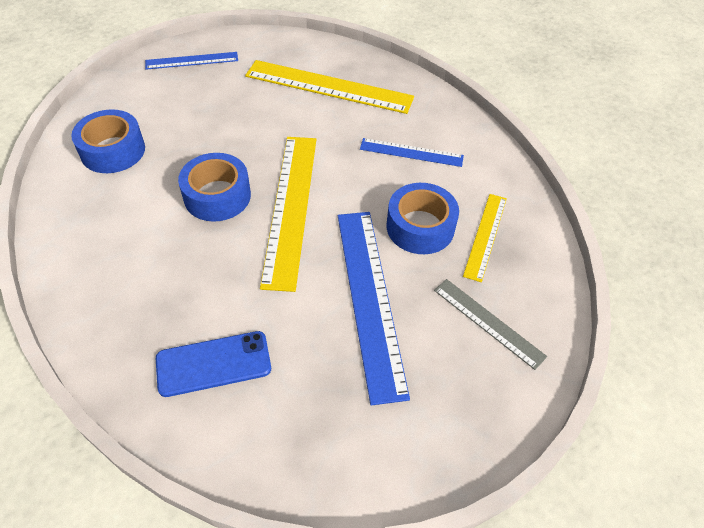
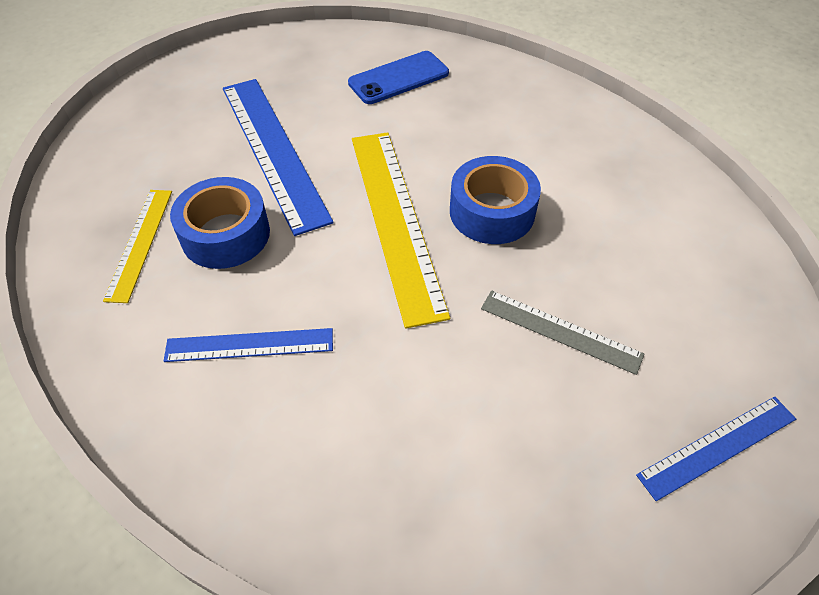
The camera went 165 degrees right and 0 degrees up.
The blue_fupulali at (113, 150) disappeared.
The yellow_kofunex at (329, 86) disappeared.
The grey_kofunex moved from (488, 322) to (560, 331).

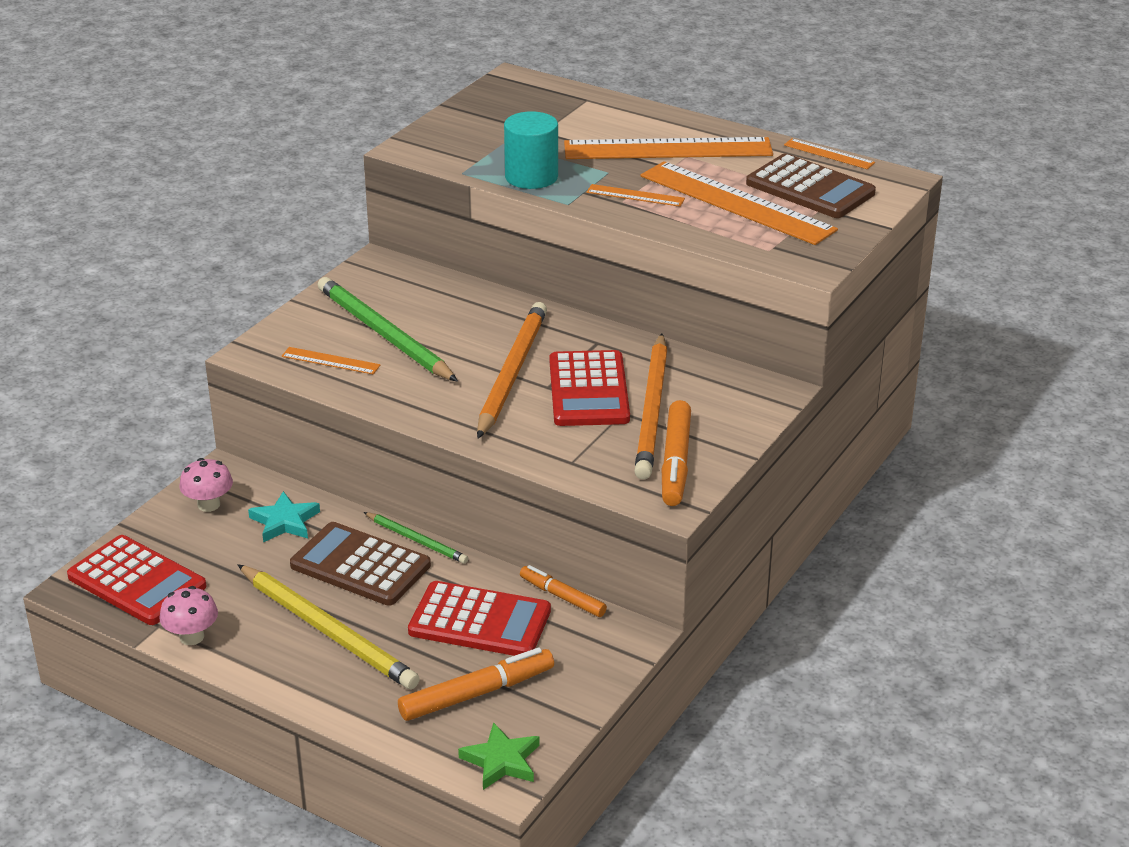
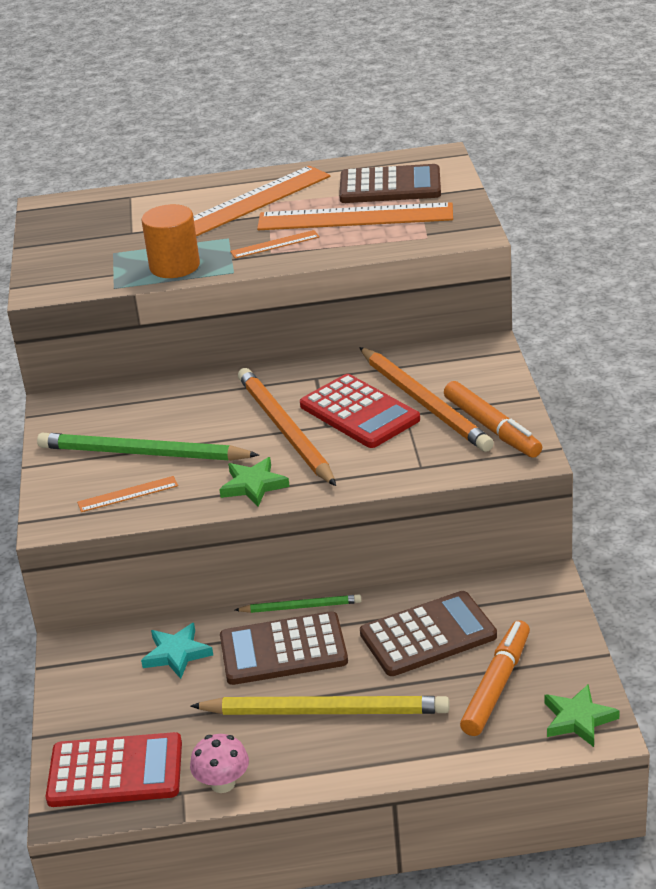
The camera went 35 degrees left and 0 degrees up.
The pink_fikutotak at (209, 505) disappeared.
The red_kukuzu at (479, 621) became the brown_kukuzu at (428, 635).
The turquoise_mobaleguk at (531, 177) became the orange_mobaleguk at (174, 266).
The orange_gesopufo at (562, 597) disappeared.
The orange_kofunex at (829, 154) disappeared.
The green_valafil at (253, 485) appeared.

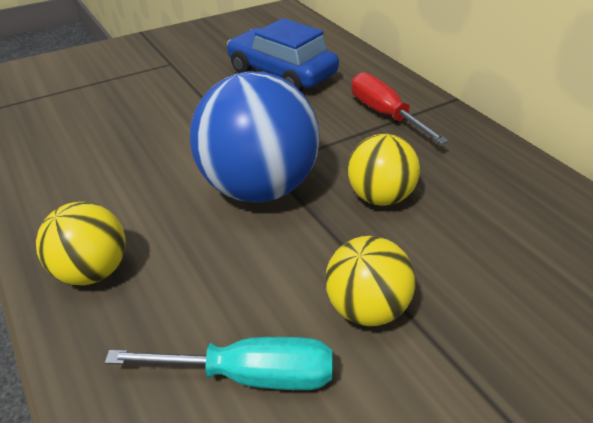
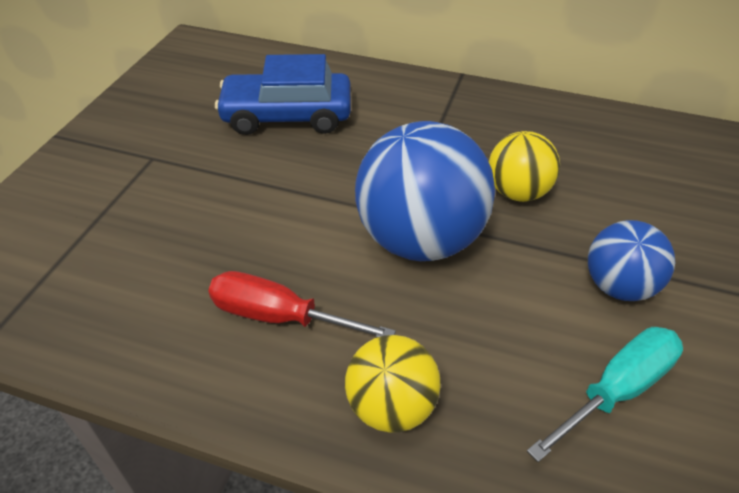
The camera went 40 degrees left and 5 degrees up.
The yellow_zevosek at (366, 308) became the blue_zevosek at (618, 286).
The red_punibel moved from (385, 114) to (280, 317).

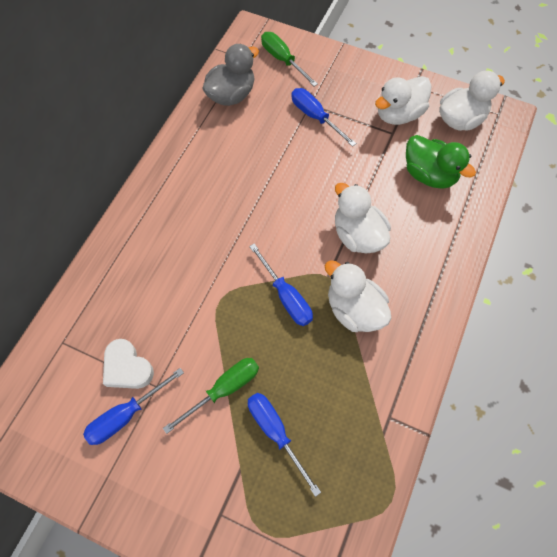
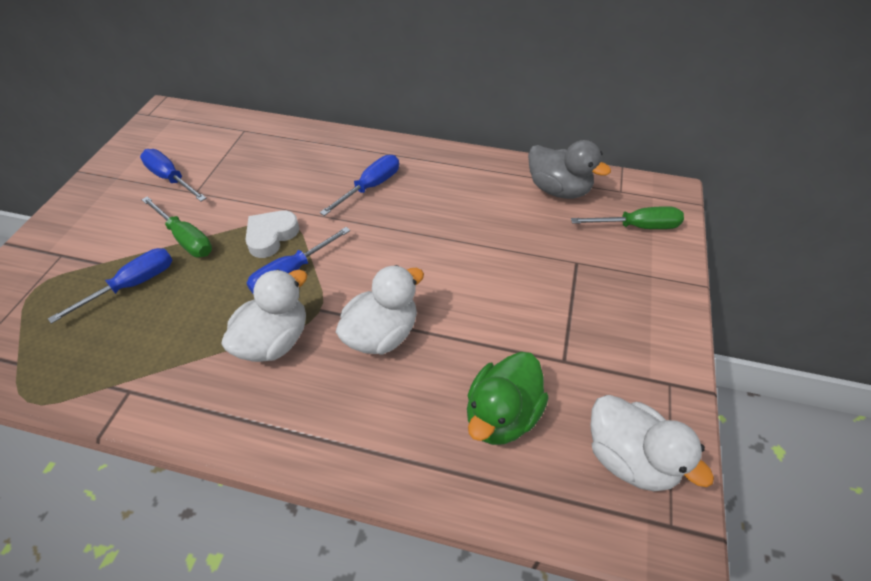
The camera went 80 degrees right and 15 degrees down.
The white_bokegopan moved from (127, 367) to (271, 236).
The green_punibel at (283, 60) turned 45 degrees clockwise.
The blue_punibel moved from (315, 117) to (370, 187).
The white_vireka at (398, 114) disappeared.

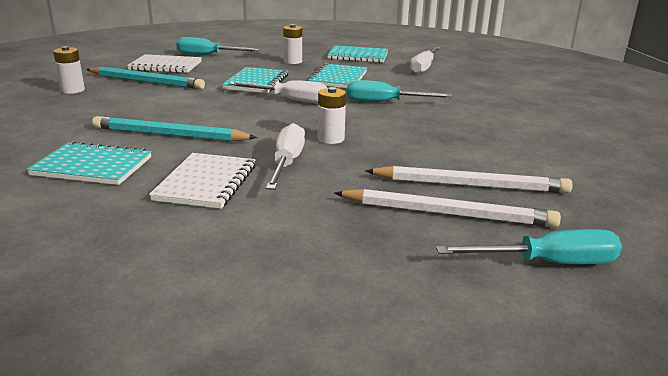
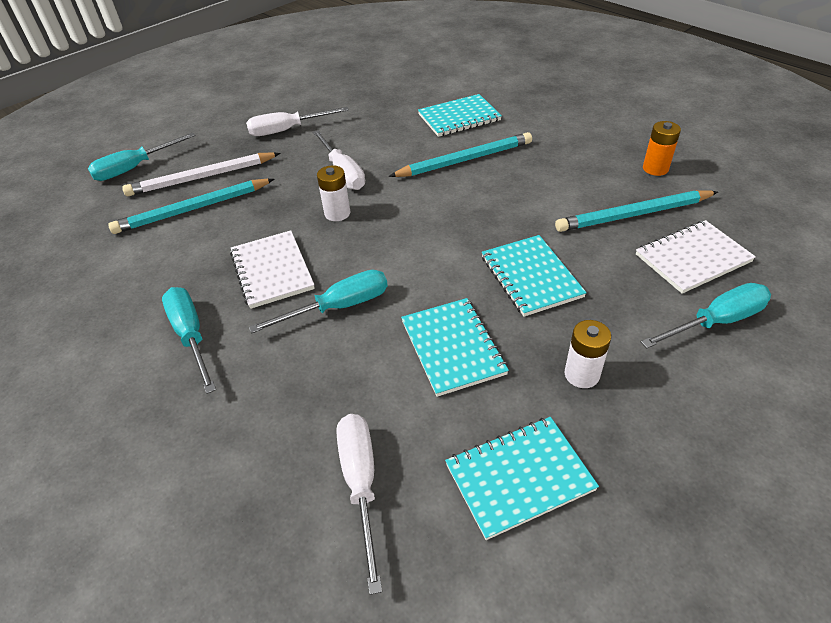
The camera went 150 degrees right and 20 degrees up.
The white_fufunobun at (73, 90) became the orange_fufunobun at (655, 168).
The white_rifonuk moved from (206, 183) to (272, 270).
The white_punibel moved from (290, 100) to (287, 130).
The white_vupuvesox at (470, 185) became the turquoise_vupuvesox at (193, 209).
The turquoise_punibel at (191, 336) appeared.

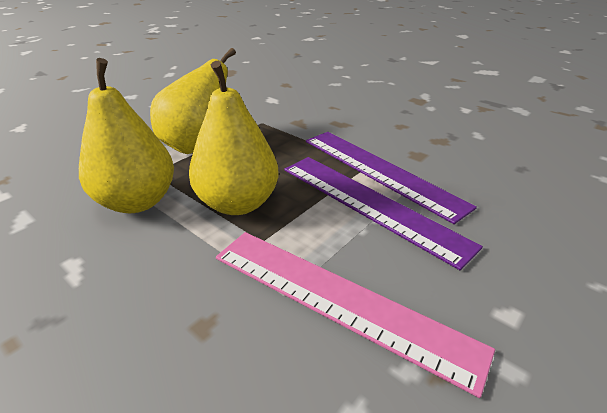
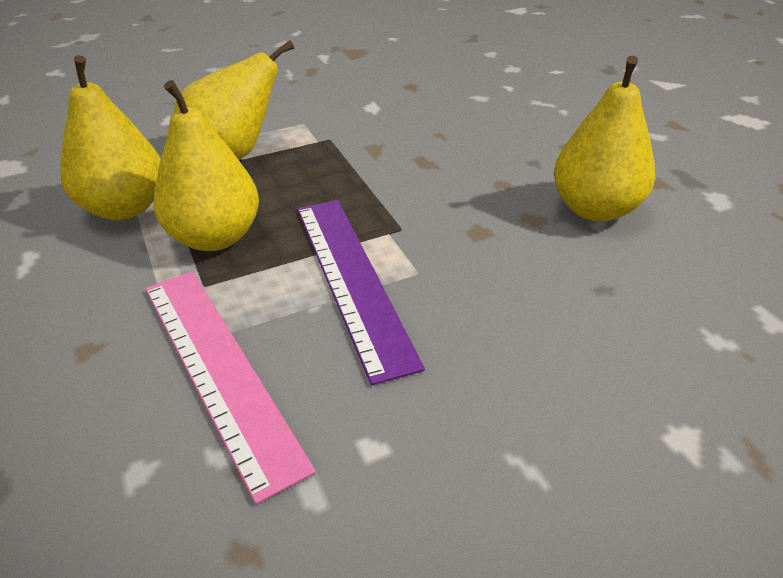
The camera went 25 degrees right and 5 degrees up.
The purple_kofunex at (380, 171) disappeared.
The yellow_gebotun at (594, 209) appeared.

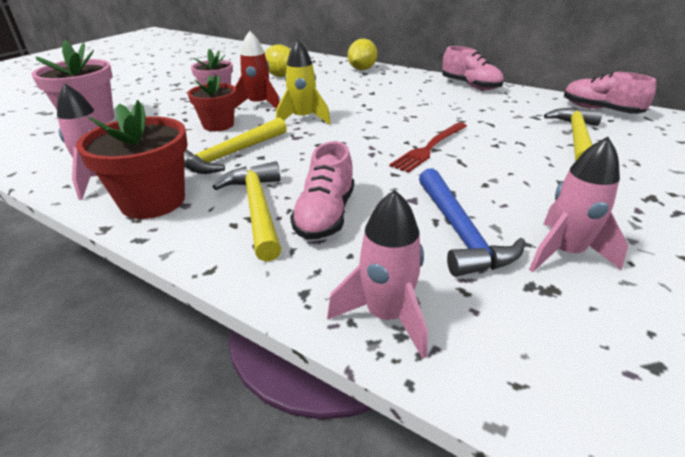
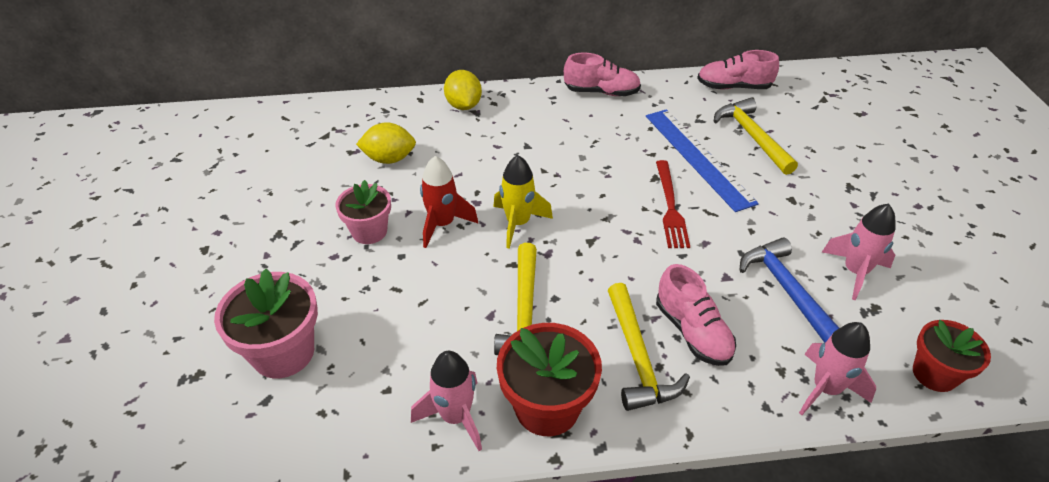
The camera went 40 degrees left and 10 degrees up.
The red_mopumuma moved from (218, 125) to (934, 374).
The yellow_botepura at (257, 208) turned 135 degrees counterclockwise.
The blue_botepura at (460, 232) turned 150 degrees counterclockwise.
The blue_kofunex at (697, 157) appeared.

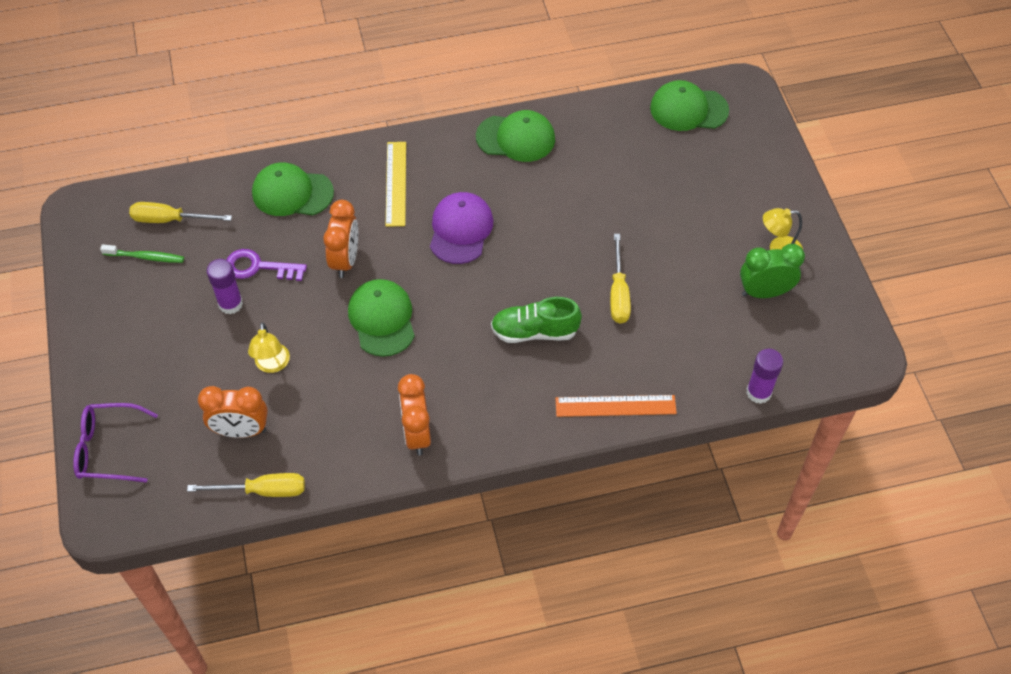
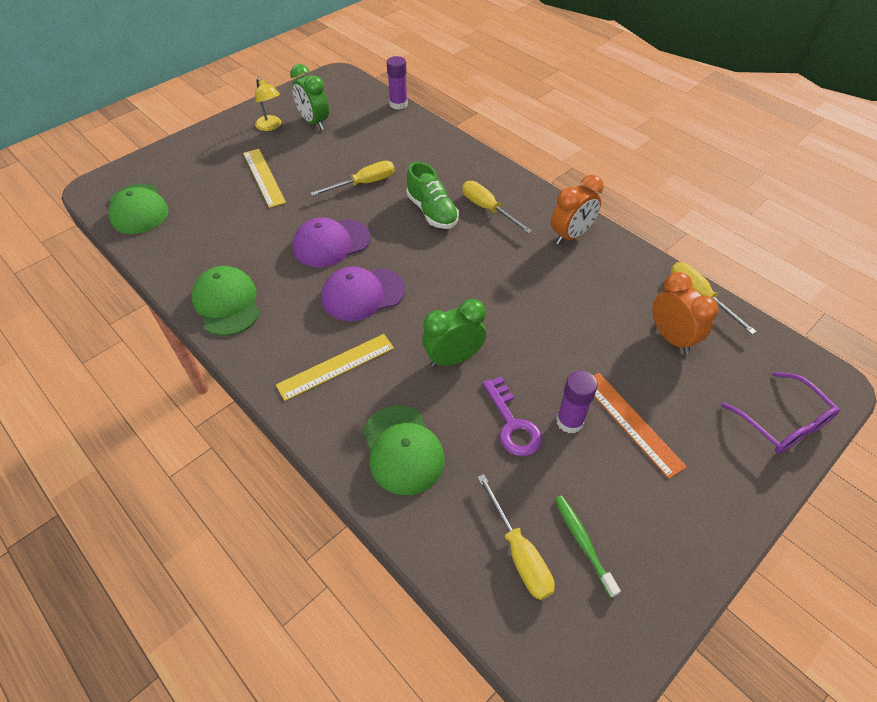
The camera went 120 degrees left and 5 degrees down.
The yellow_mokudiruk at (272, 365) disappeared.
The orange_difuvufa at (345, 260) became the green_difuvufa at (453, 358).
The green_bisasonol at (382, 319) disappeared.
The orange_kofunex moved from (615, 406) to (631, 423).
The yellow_kofunex at (264, 177) appeared.
The purple_bisasonol at (331, 243) appeared.
The yellow_punibel at (488, 209) appeared.

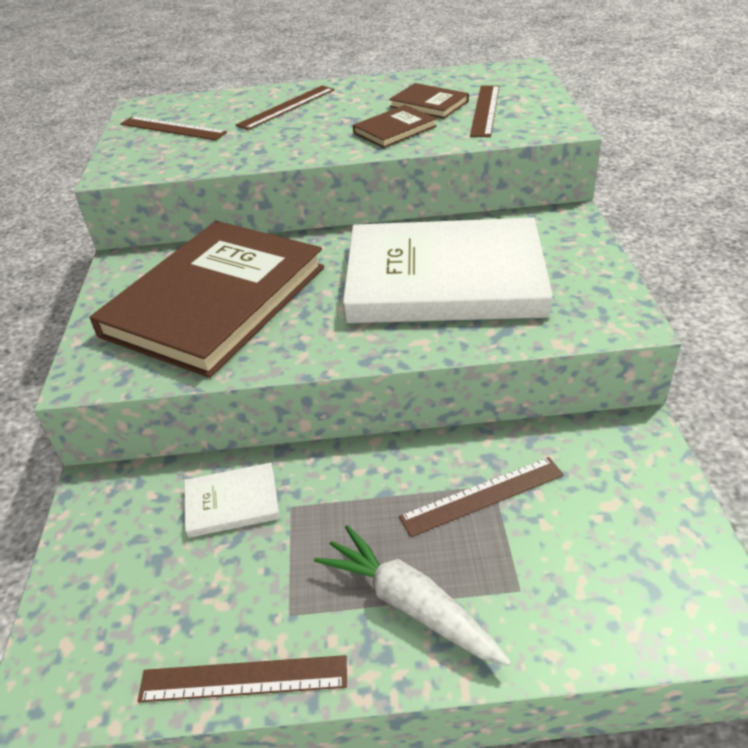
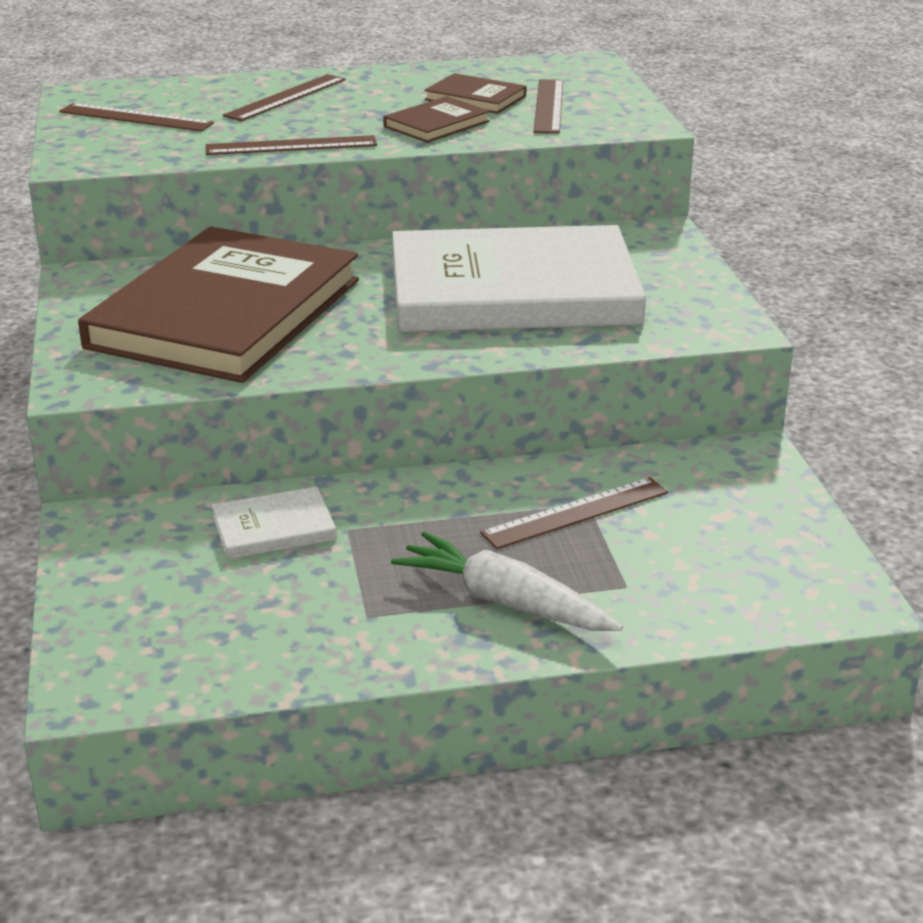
The camera went 10 degrees left and 10 degrees down.
The brown_kofunex moved from (243, 679) to (291, 146).

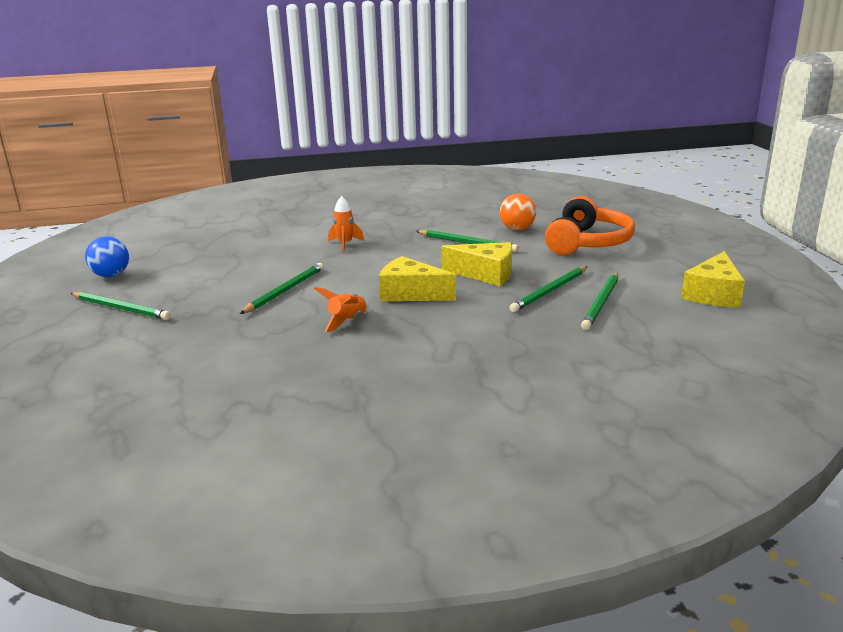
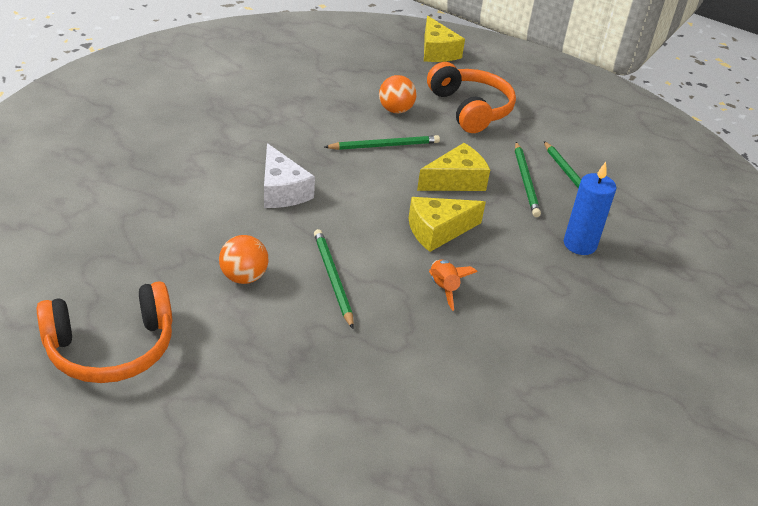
The camera went 50 degrees left and 15 degrees up.
The green_vupuvesox at (121, 308) disappeared.
The blue_zevosek at (111, 275) was replaced by the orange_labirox at (111, 348).
The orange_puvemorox at (345, 244) was replaced by the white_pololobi at (282, 191).
The yellow_pololobi moved from (713, 294) to (437, 51).
The orange_zevosek at (244, 277) appeared.
The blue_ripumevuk at (579, 244) appeared.

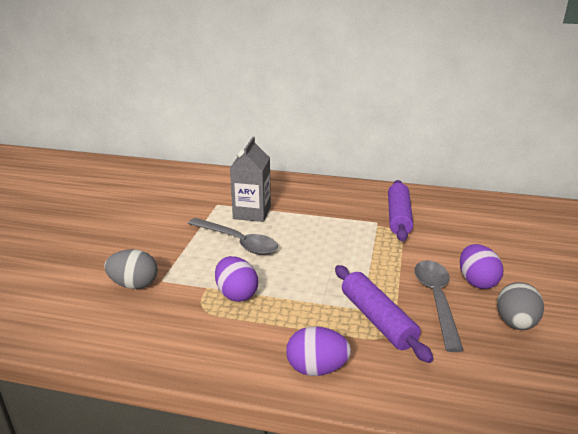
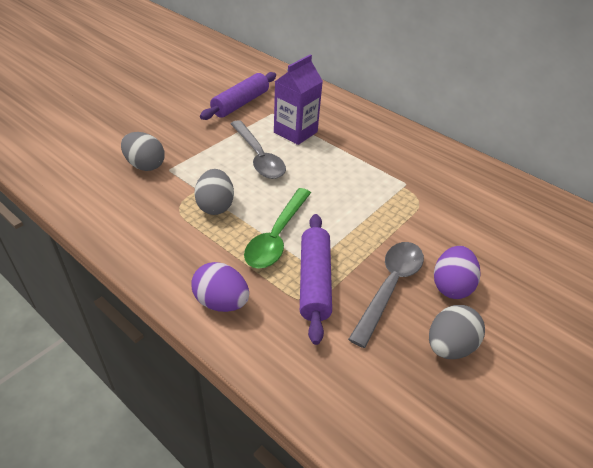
The camera went 25 degrees right and 15 degrees up.
The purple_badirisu at (236, 294) became the grey_badirisu at (215, 206).
The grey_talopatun at (252, 213) became the purple_talopatun at (295, 132).
The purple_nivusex moved from (398, 217) to (240, 103).
The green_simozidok at (277, 236) appeared.

